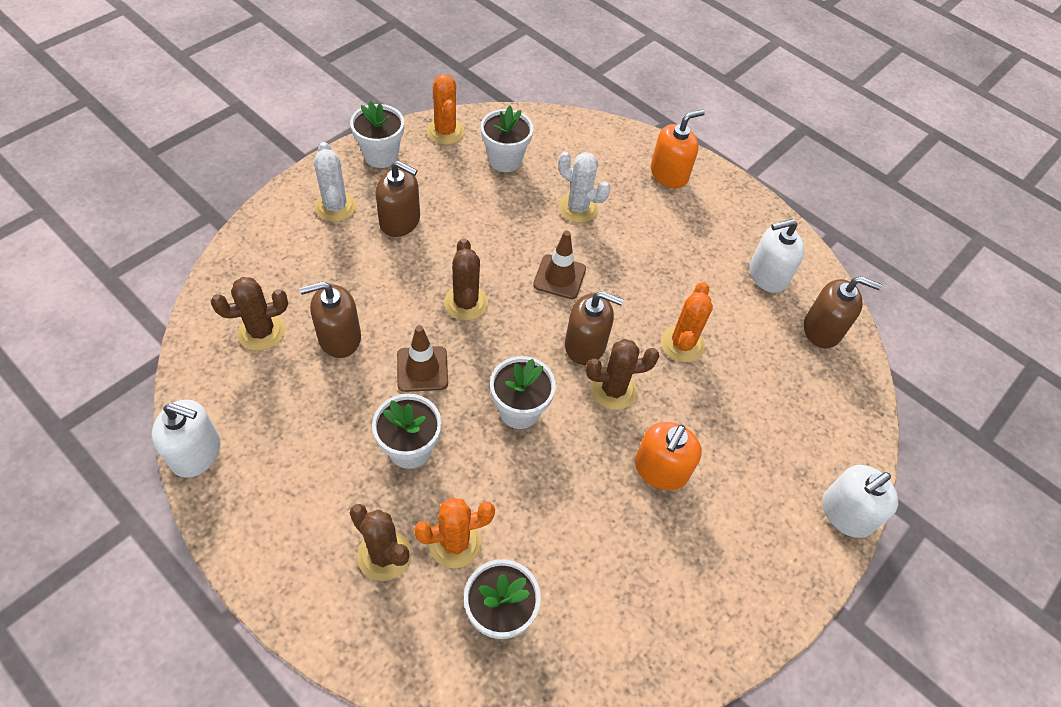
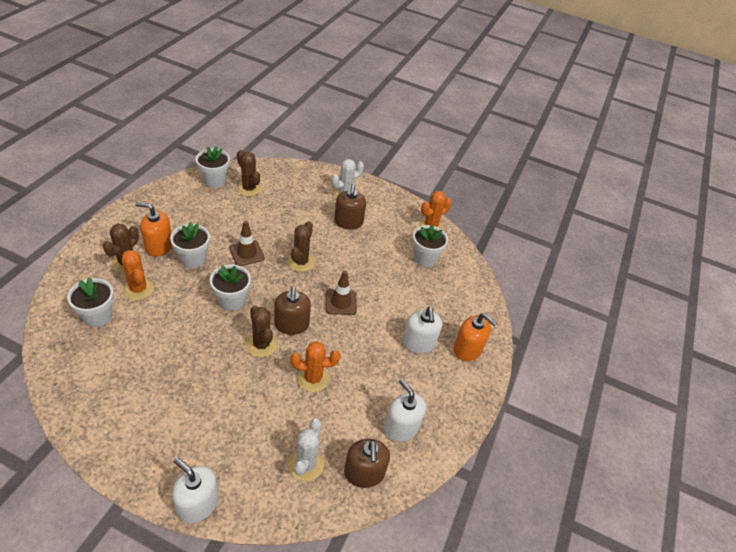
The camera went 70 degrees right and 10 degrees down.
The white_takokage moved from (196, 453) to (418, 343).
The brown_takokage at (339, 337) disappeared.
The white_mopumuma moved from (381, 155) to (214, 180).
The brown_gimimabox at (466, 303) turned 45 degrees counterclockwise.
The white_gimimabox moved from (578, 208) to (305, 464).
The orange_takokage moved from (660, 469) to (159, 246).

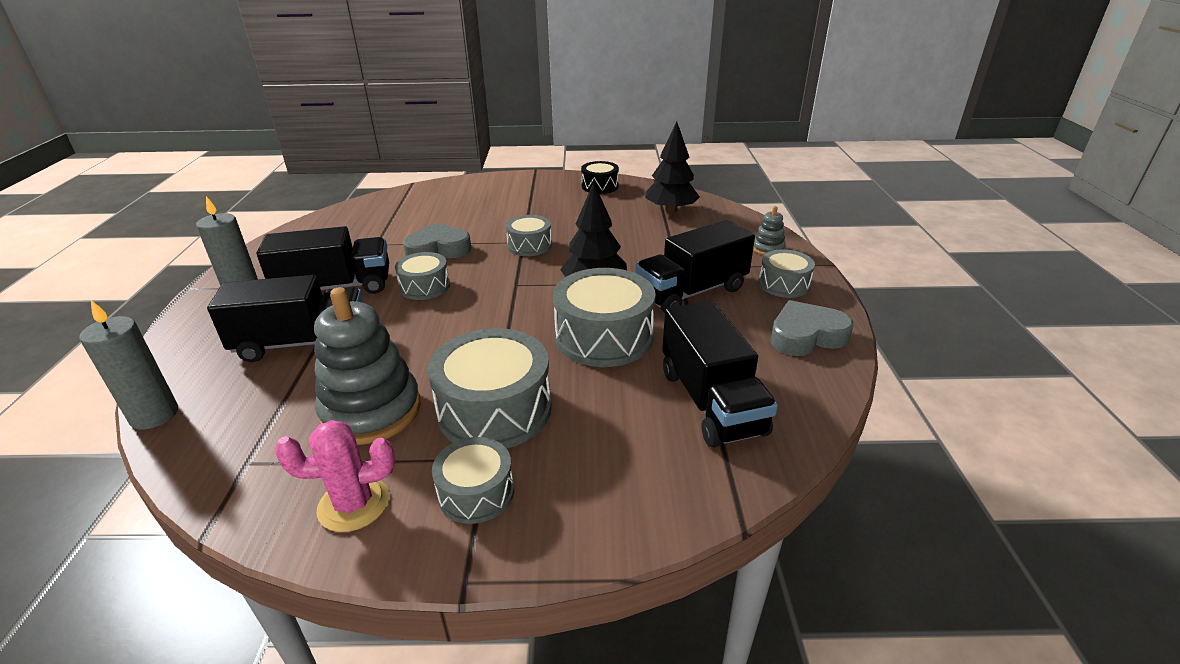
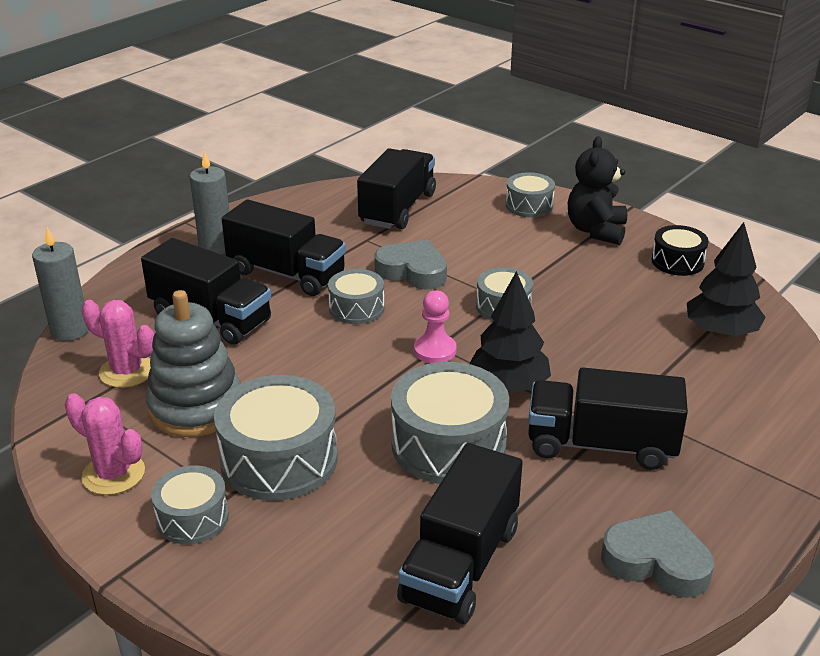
The camera went 40 degrees right and 0 degrees up.
The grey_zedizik at (768, 249) disappeared.
The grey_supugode moved from (783, 284) to (529, 205).
The pink_gimimabox at (127, 371) appeared.
The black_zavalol at (398, 209) appeared.
The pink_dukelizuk at (435, 350) appeared.
The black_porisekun at (596, 231) appeared.

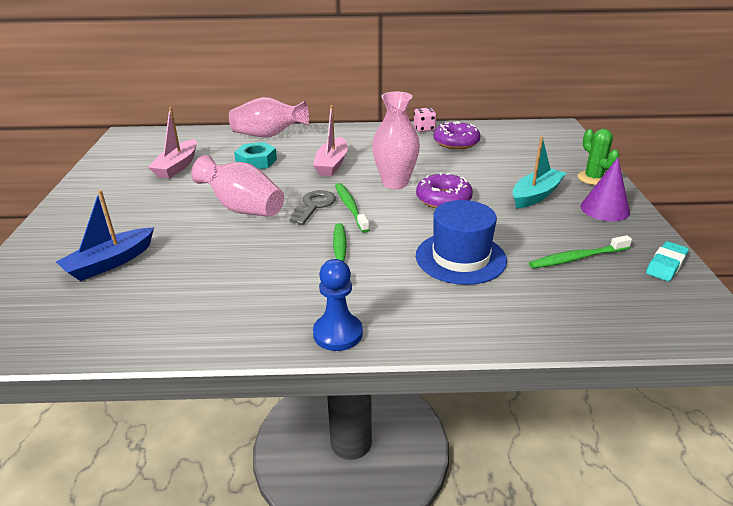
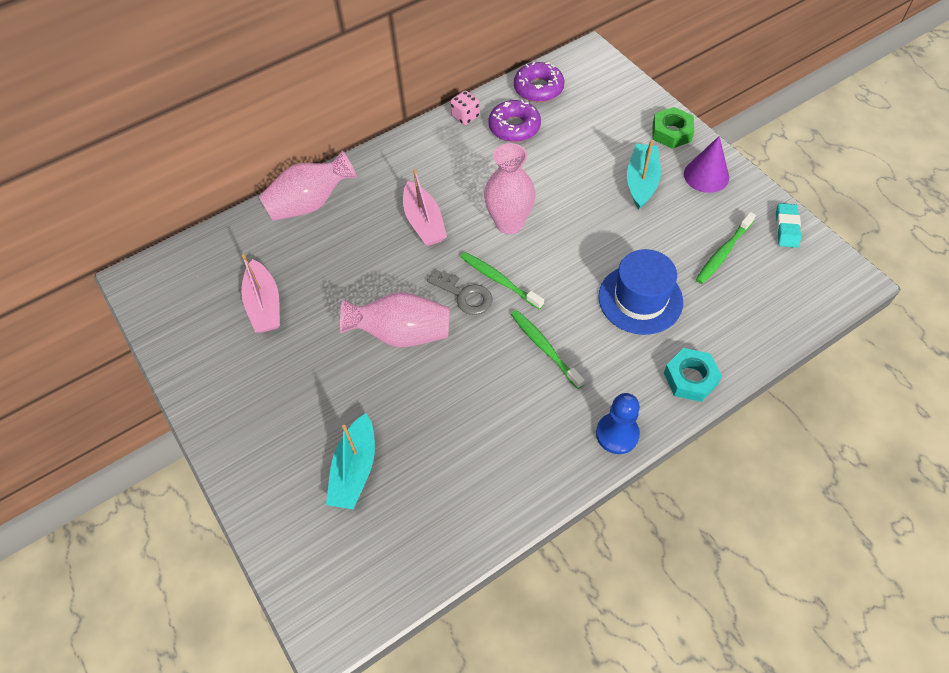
The camera went 30 degrees left and 25 degrees up.
The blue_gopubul at (110, 263) became the turquoise_gopubul at (355, 469).
The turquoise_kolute moved from (256, 161) to (690, 378).
The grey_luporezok at (314, 206) turned 135 degrees clockwise.
The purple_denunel moved from (443, 199) to (538, 88).
The green_gimimabox at (593, 178) was replaced by the green_kolute at (671, 132).

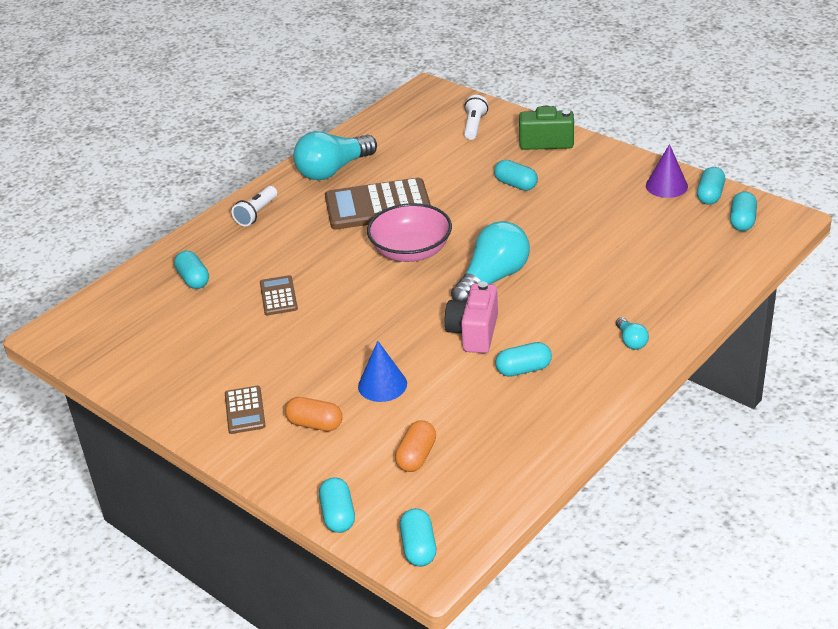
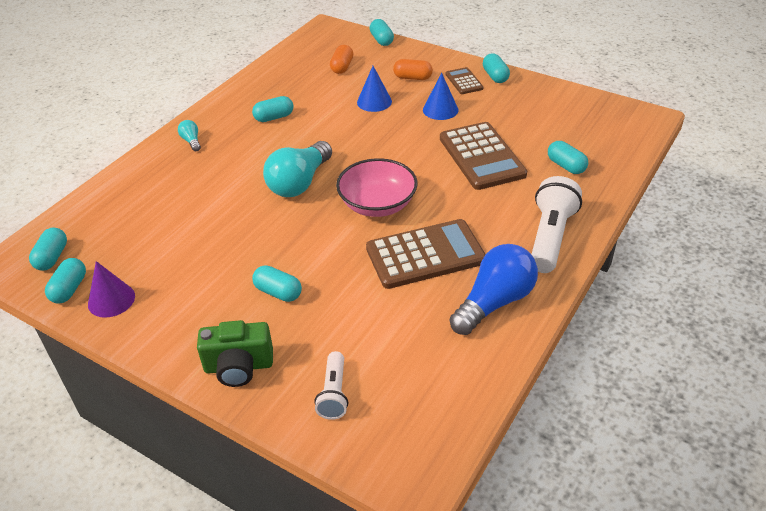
The camera went 170 degrees right and 5 degrees up.
The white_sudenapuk at (256, 213) changed to 1.72 times the size.
The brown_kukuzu at (278, 296) changed to 2.00 times the size.
The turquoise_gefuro at (333, 170) became the blue_gefuro at (494, 302).
The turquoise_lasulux moved from (418, 547) to (495, 76).
The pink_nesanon at (474, 333) disappeared.
The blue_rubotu at (440, 109) appeared.

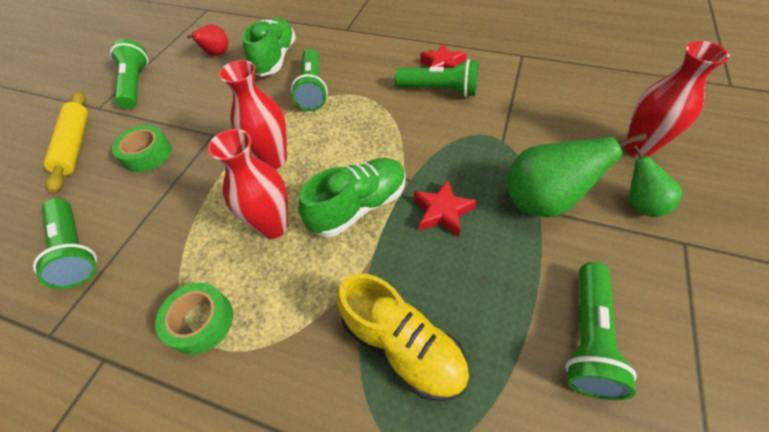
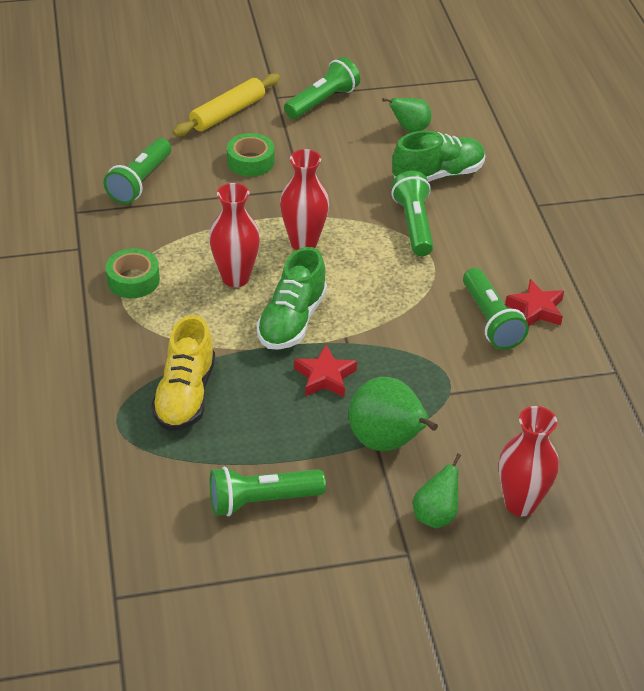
The camera went 55 degrees right and 10 degrees down.
The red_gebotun at (217, 54) became the green_gebotun at (410, 129).
The green_sudenapuk at (312, 89) turned 120 degrees clockwise.
The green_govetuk at (358, 206) turned 90 degrees clockwise.

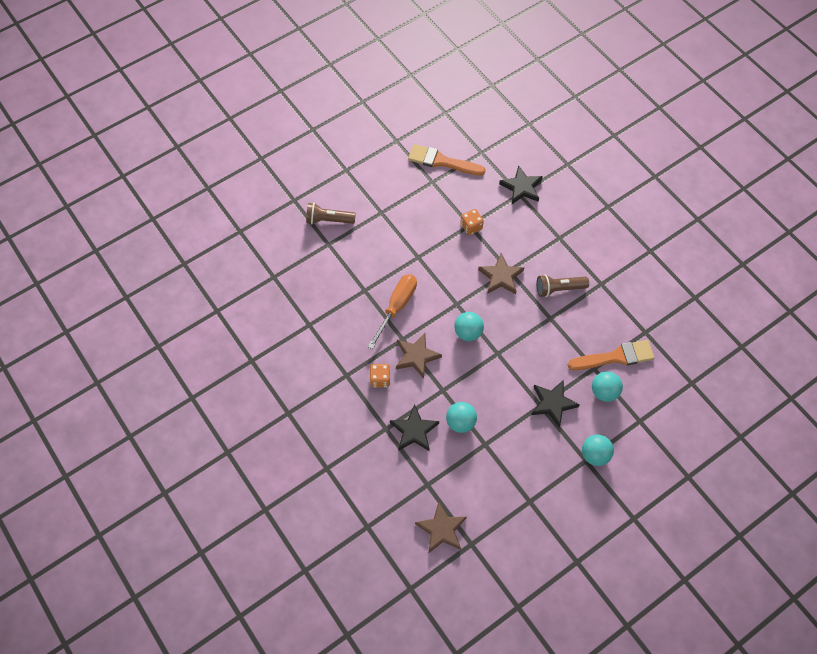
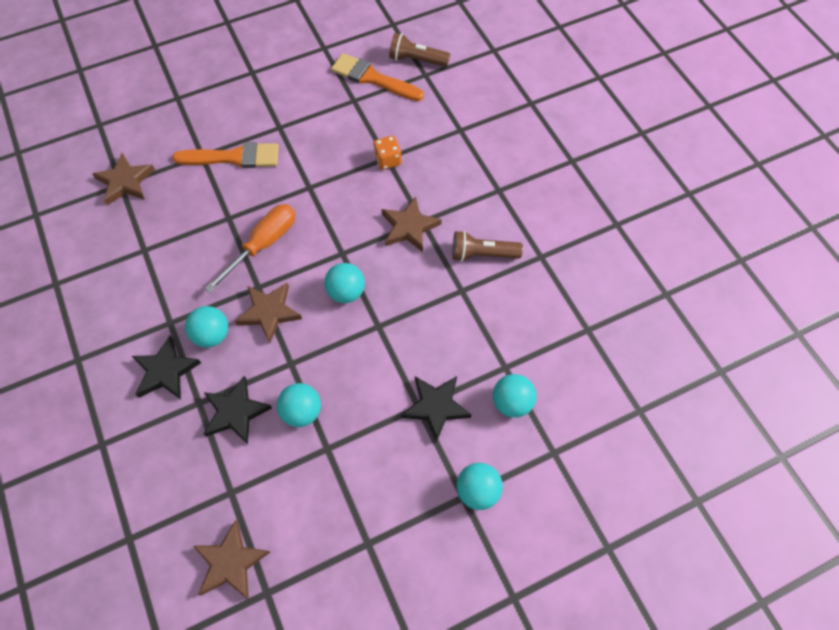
The camera went 10 degrees right and 0 degrees up.
The brown_sudenapuk moved from (328, 220) to (416, 60).
The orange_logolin at (380, 379) was replaced by the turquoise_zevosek at (212, 335).
The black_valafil moved from (521, 187) to (165, 371).
The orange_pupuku moved from (615, 357) to (233, 157).
The brown_valafil at (125, 182) appeared.

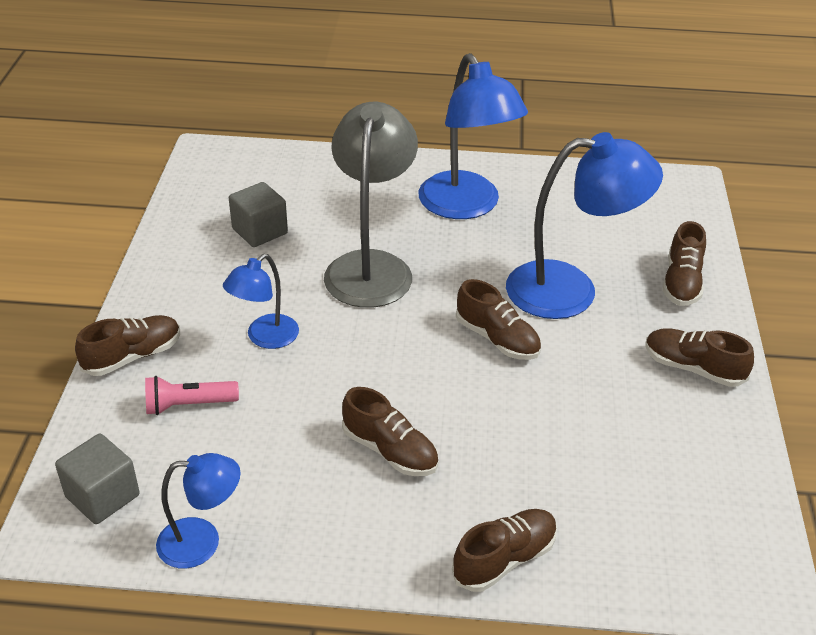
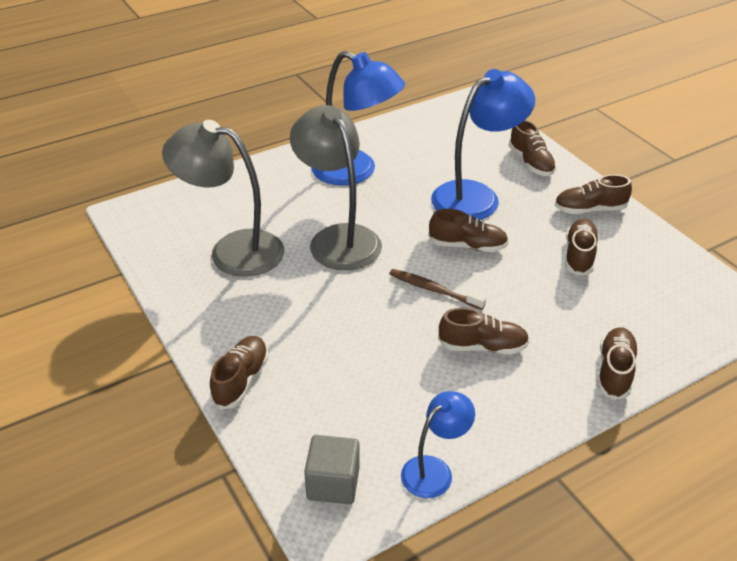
The camera went 35 degrees left and 0 degrees up.
The pink_sudenapuk at (188, 405) disappeared.
The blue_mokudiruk at (265, 338) disappeared.
The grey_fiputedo at (260, 231) was replaced by the grey_mokudiruk at (232, 250).
The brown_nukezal at (434, 290) appeared.
The brown_govetuk at (579, 255) appeared.

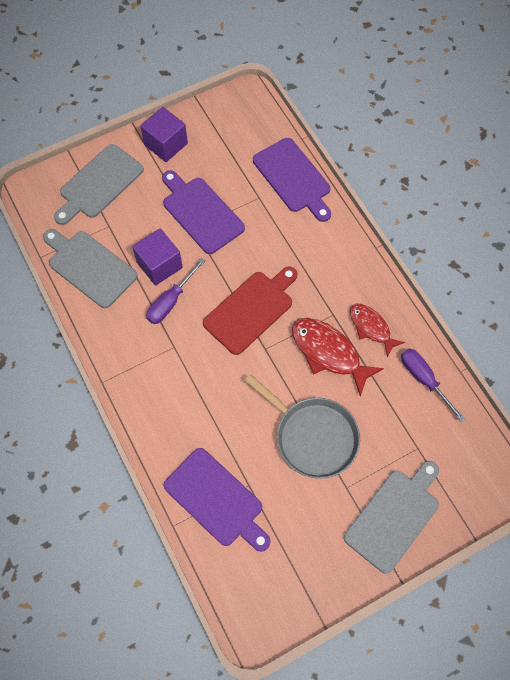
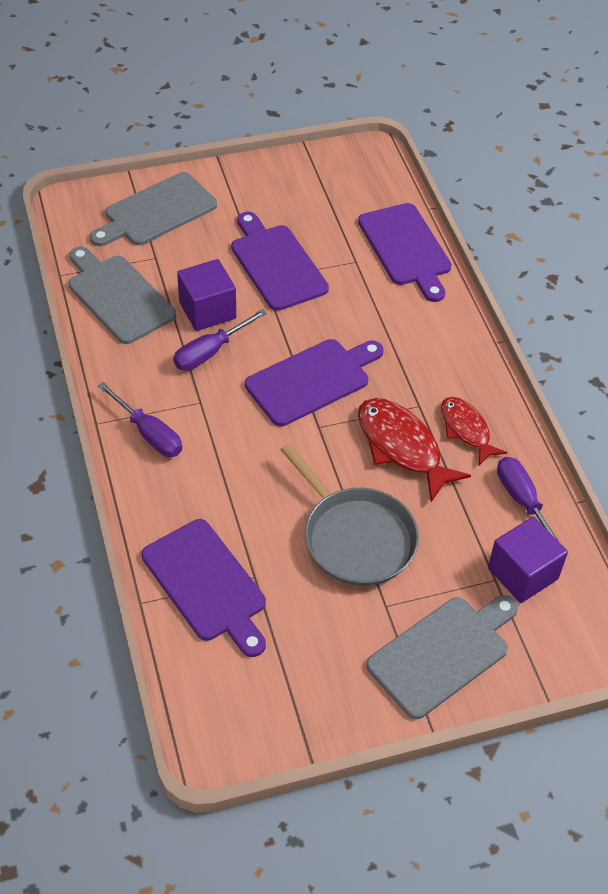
The camera went 10 degrees right and 15 degrees down.
The purple_fiputedo moved from (166, 144) to (522, 573).
The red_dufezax at (251, 309) became the purple_dufezax at (312, 380).
The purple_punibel at (149, 433) appeared.

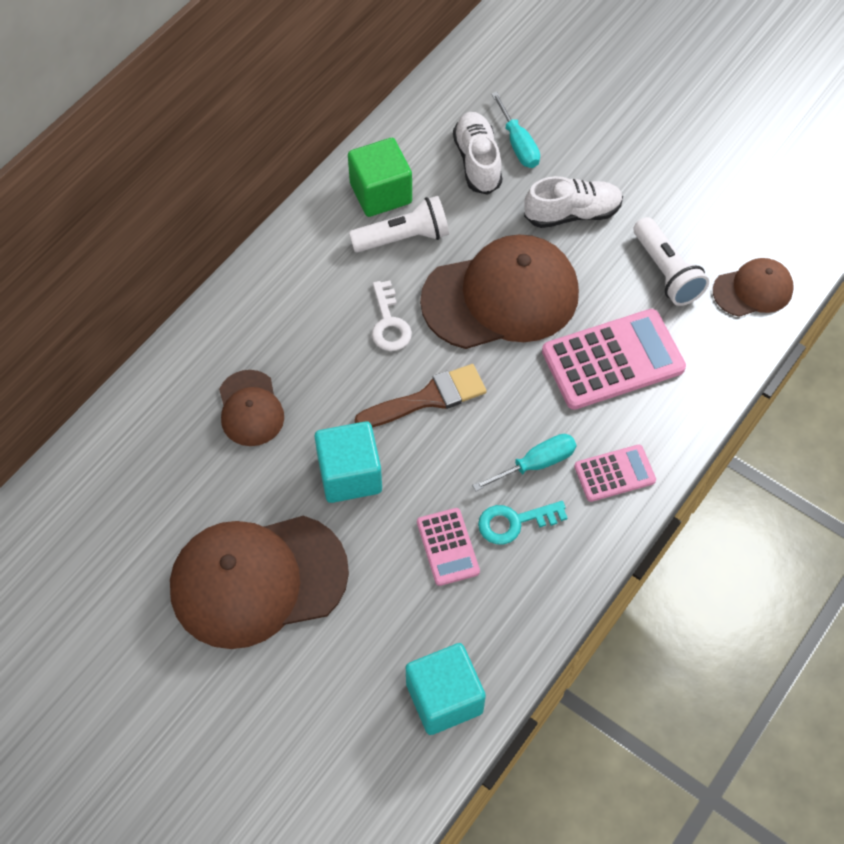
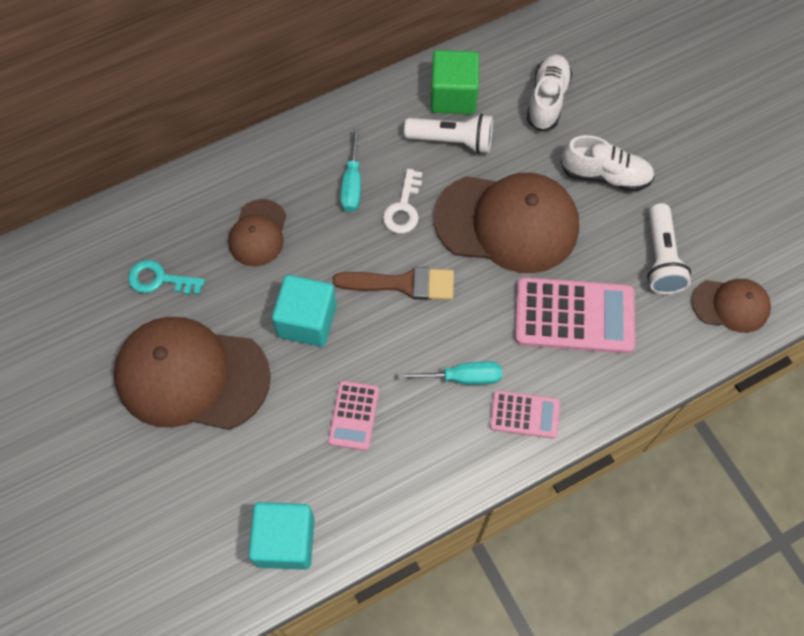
The camera went 25 degrees right and 5 degrees up.
The turquoise_luporezok moved from (514, 522) to (159, 279).
The turquoise_punibel moved from (518, 144) to (352, 184).

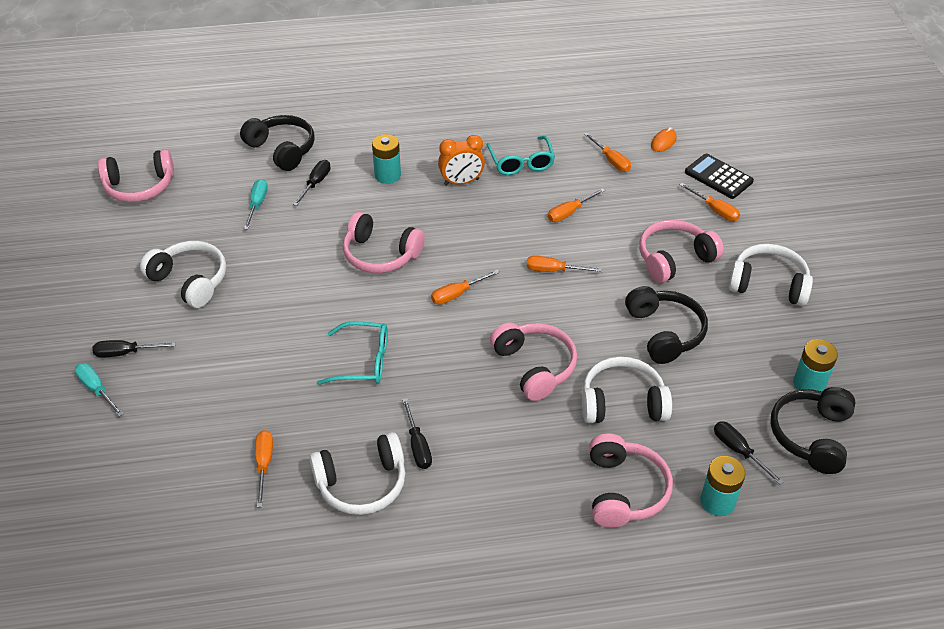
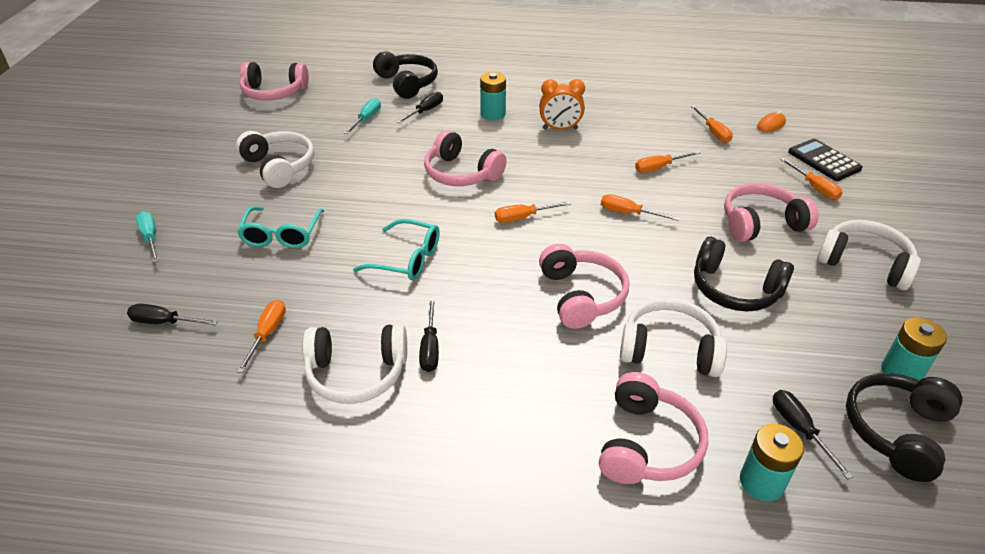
The camera went 15 degrees right and 5 degrees down.
The black_punibel moved from (126, 353) to (164, 322).
The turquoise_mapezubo moved from (521, 162) to (282, 235).
The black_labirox at (664, 332) turned 120 degrees clockwise.

